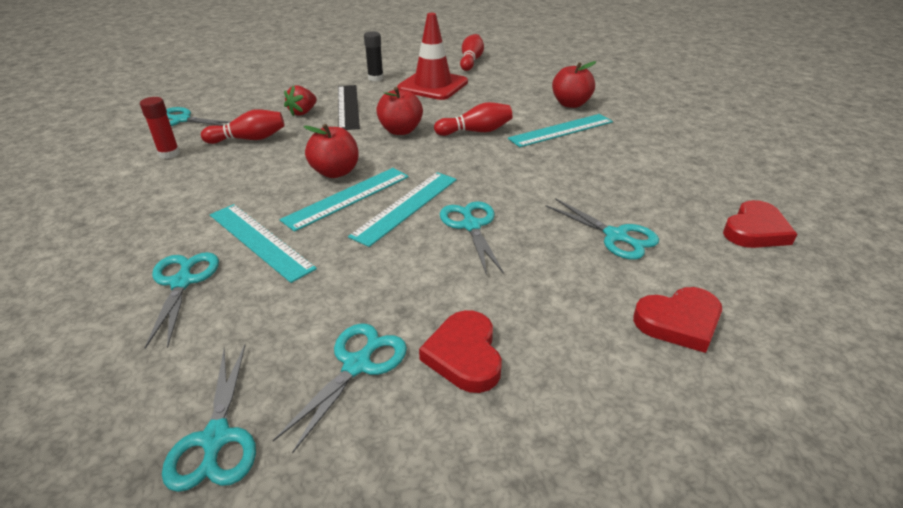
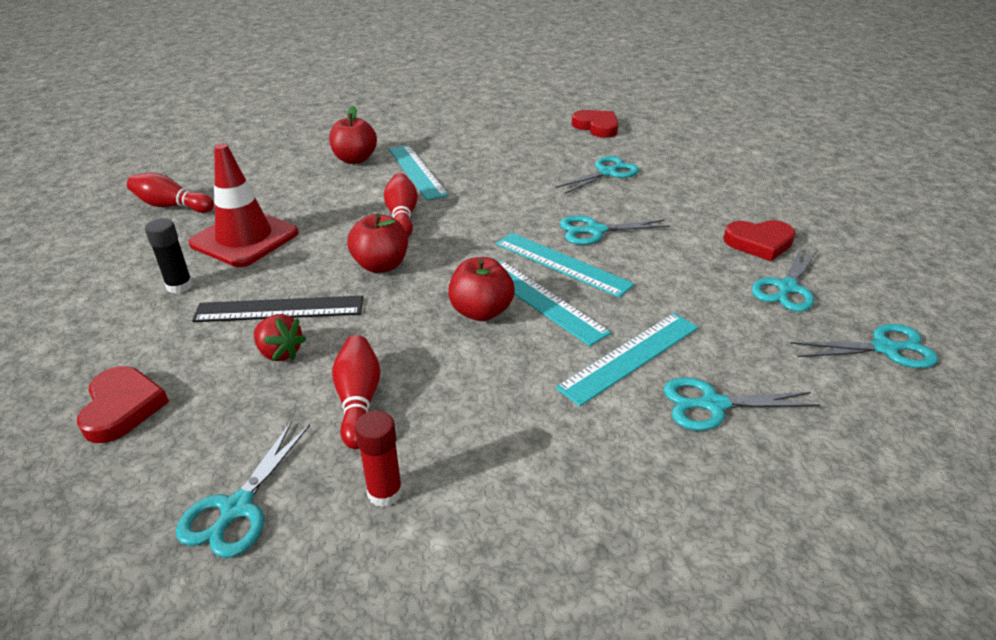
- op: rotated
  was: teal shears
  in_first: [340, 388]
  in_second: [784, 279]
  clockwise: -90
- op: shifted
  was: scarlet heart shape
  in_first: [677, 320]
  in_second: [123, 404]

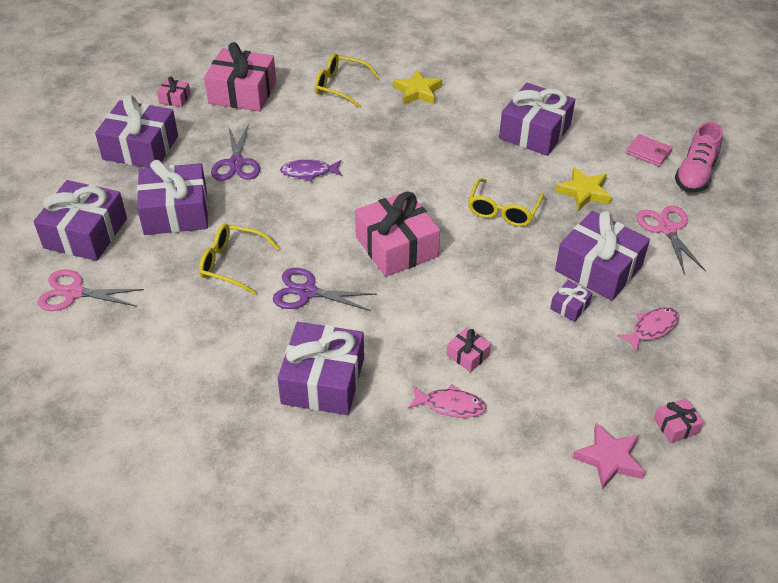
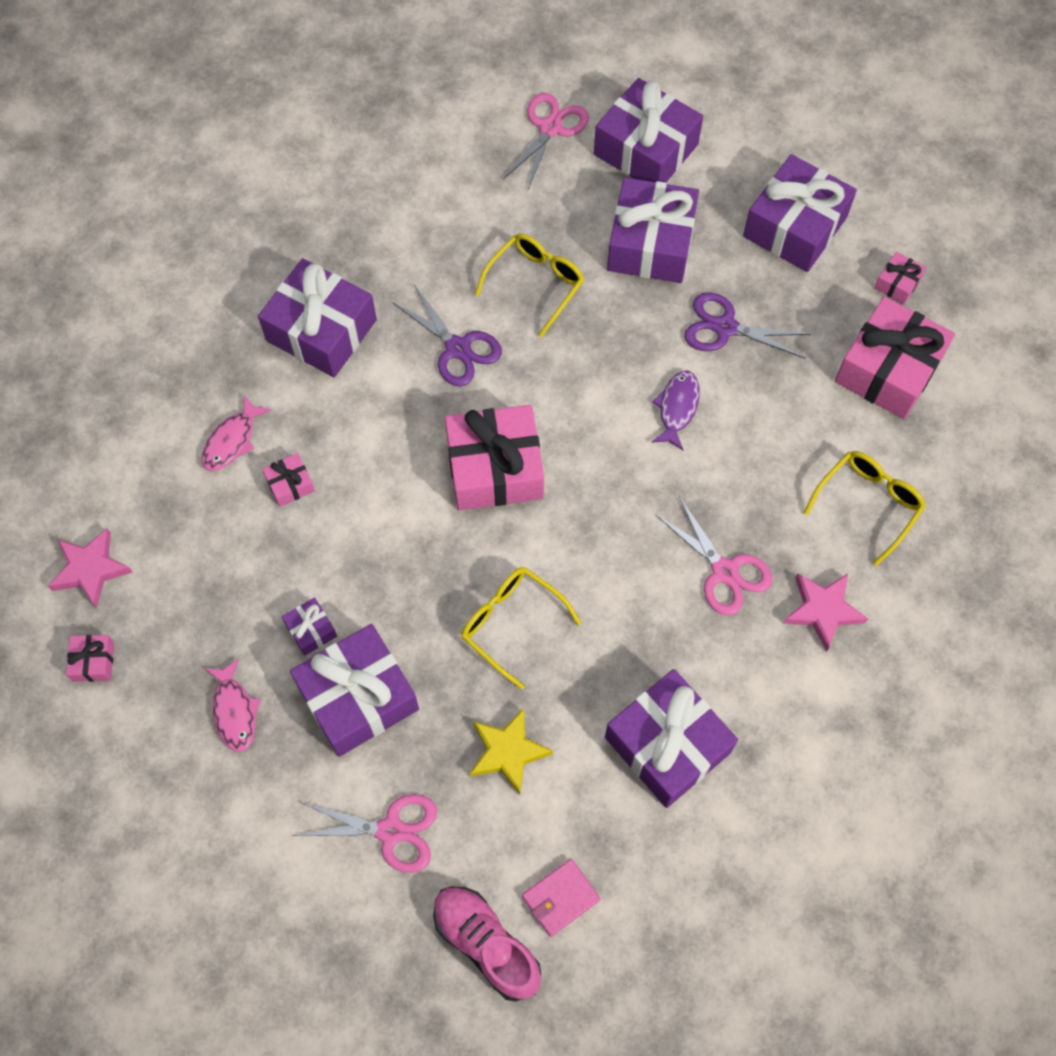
- op: rotated
  was: purple shears
  in_first: [325, 289]
  in_second: [447, 336]
  clockwise: 105
- op: repainted
  was: yellow five-pointed star
  now: rose-pink five-pointed star
  in_first: [417, 87]
  in_second: [826, 613]
- op: new
  now: rose-pink shears
  in_second: [714, 556]

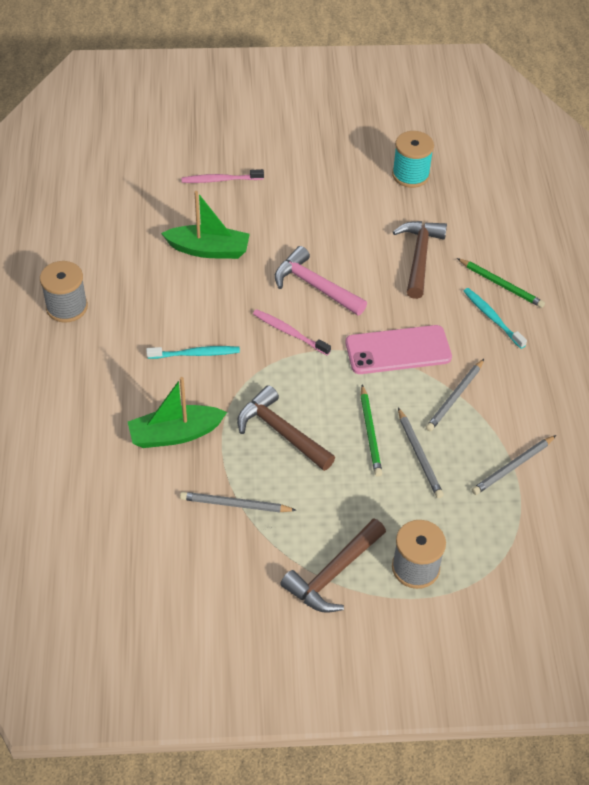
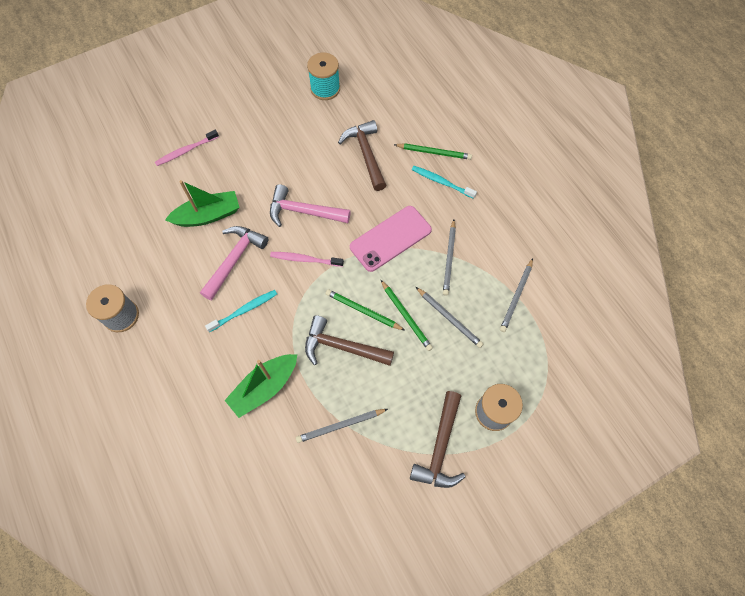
- op: new
  now: rose-pink hammer
  in_second: [234, 263]
- op: new
  now: emerald lead pencil
  in_second: [365, 310]

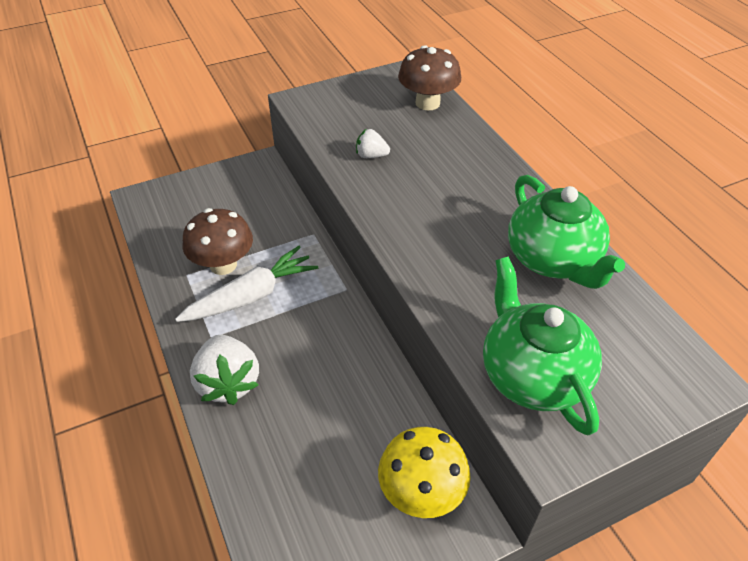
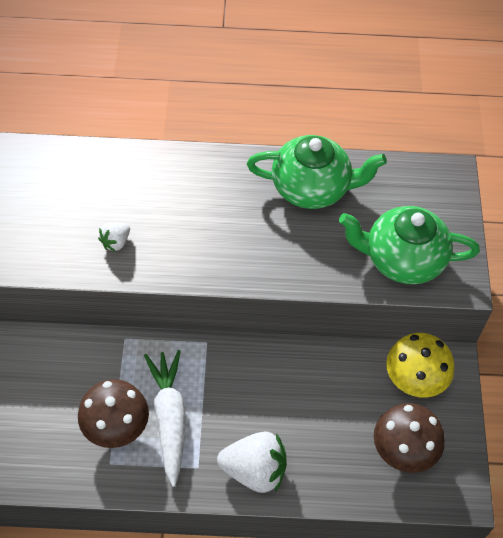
- op: shifted
  was: russet fungus
  in_first: [429, 78]
  in_second: [409, 438]

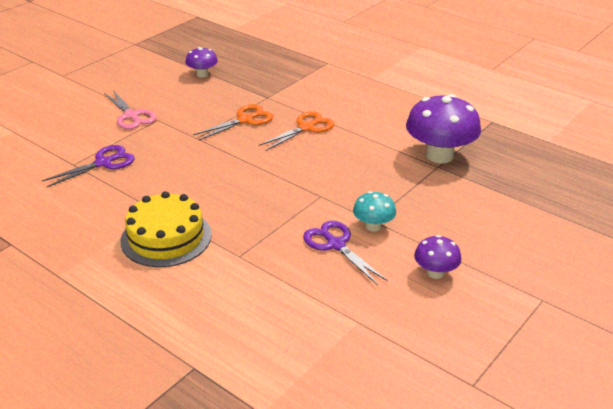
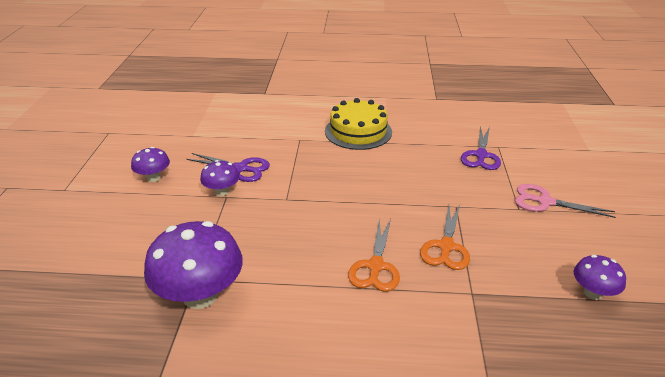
- op: repainted
  was: teal fungus
  now: purple fungus
  in_first: [374, 211]
  in_second: [220, 178]

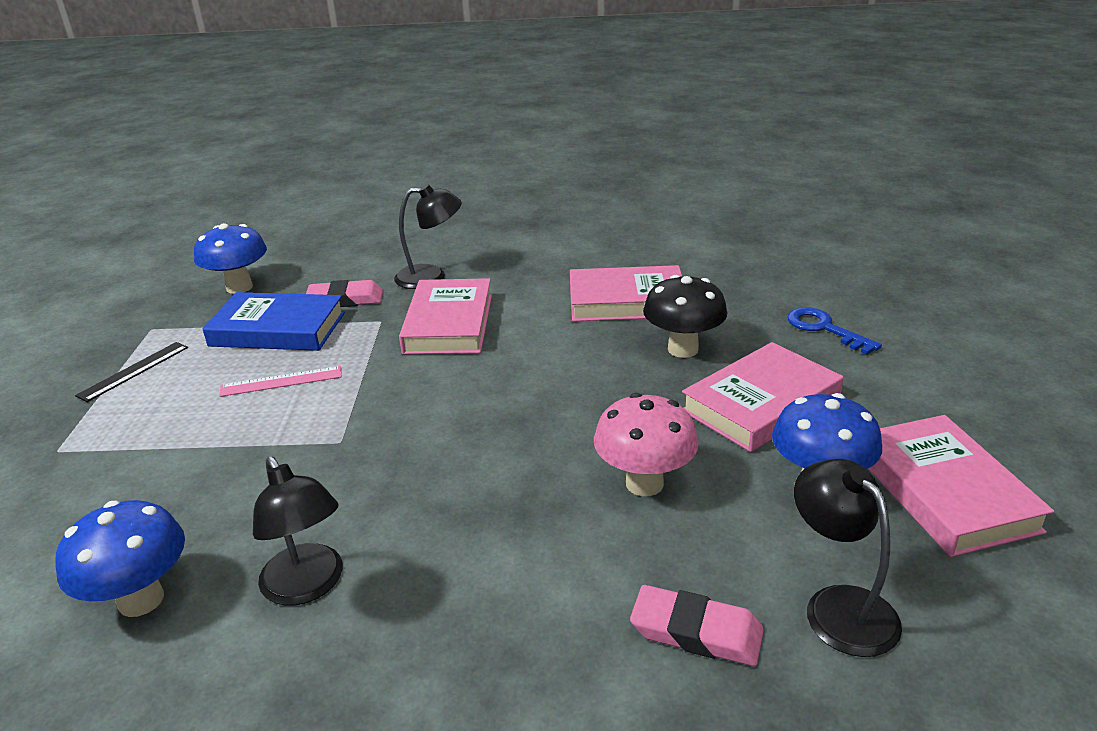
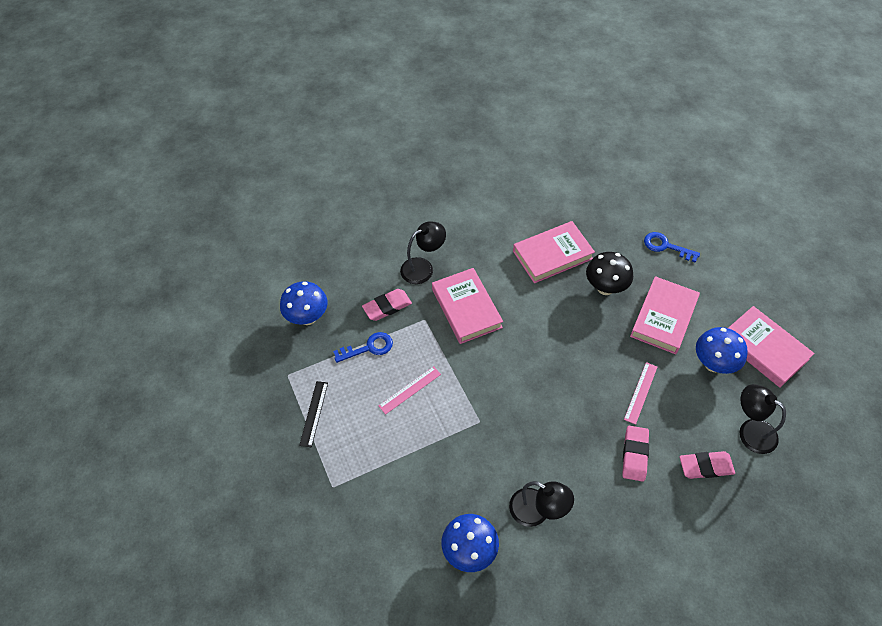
- op: swapped
  was: blue hardback
  now: blue key
  in_first: [273, 321]
  in_second: [363, 347]
- op: swapped
  was: rose-pink fungus
  now: rose-pink ruler
  in_first: [646, 444]
  in_second: [640, 393]
- op: new
  now: rose-pink gum eraser
  in_second: [635, 454]

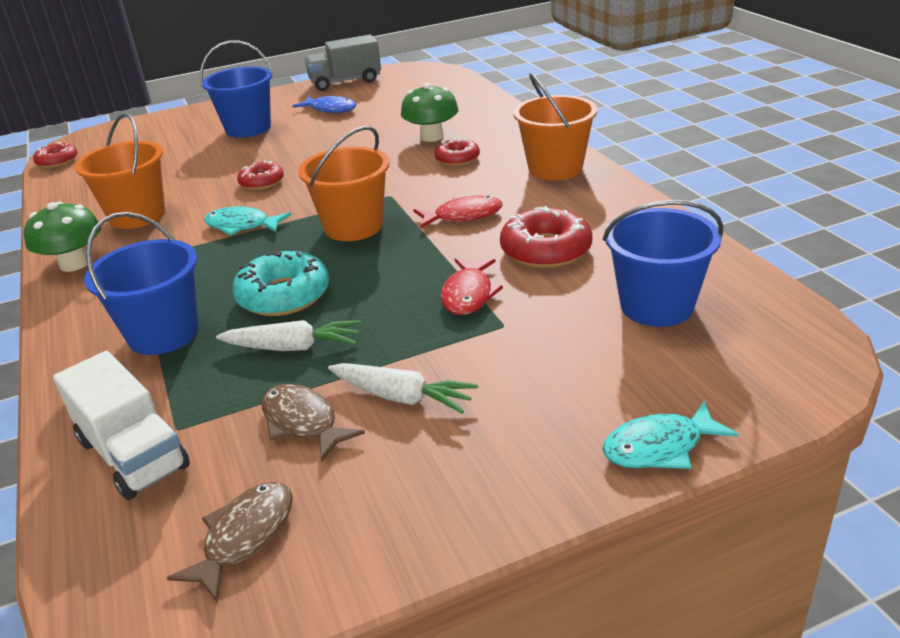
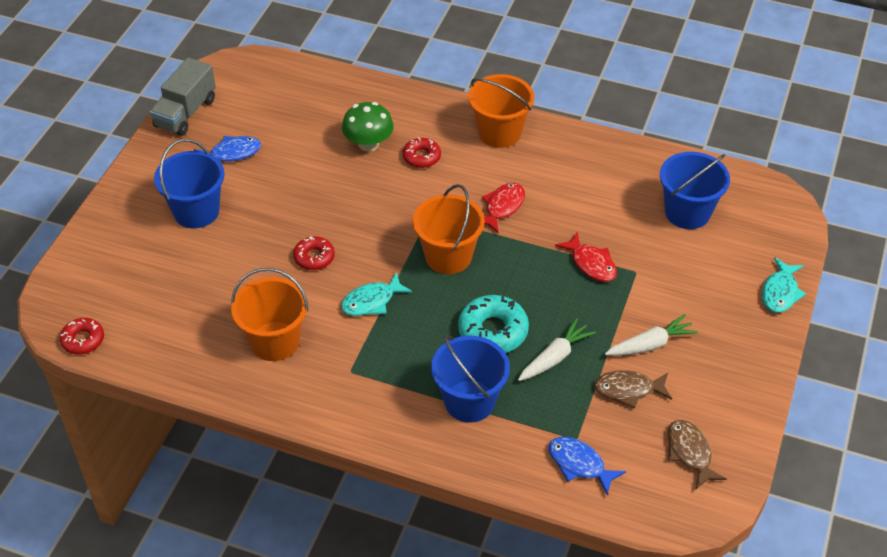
- op: gone
  was: emerald fungus
  in_first: [62, 237]
- op: swapped
  was: pure white lorry
  now: blue toy fish
  in_first: [121, 425]
  in_second: [587, 466]
- op: gone
  was: scarlet glazed donut
  in_first: [546, 237]

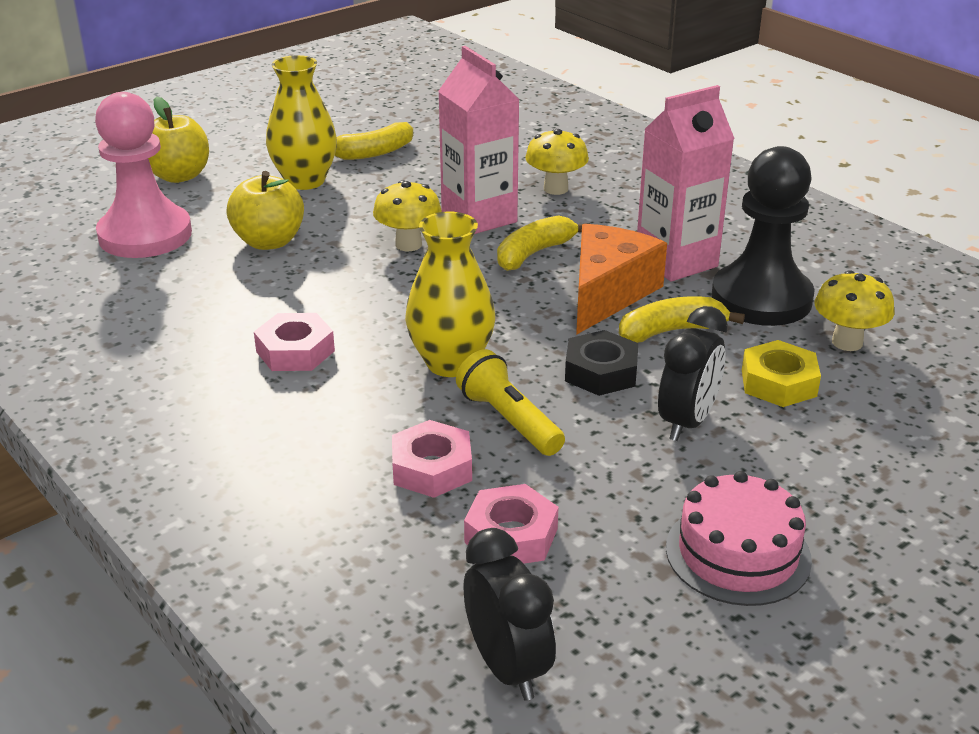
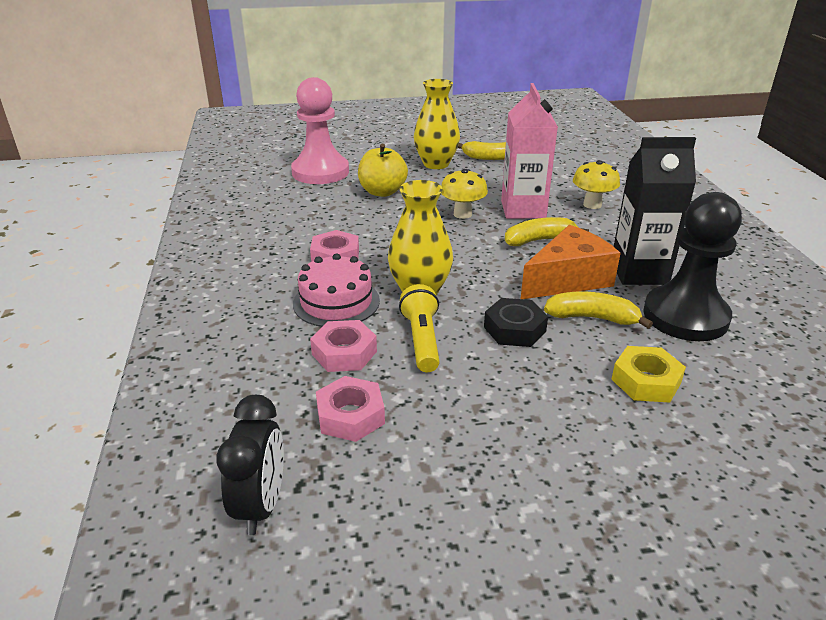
- op: gone
  was: yellow apple fruit
  in_first: [178, 140]
- op: repainted
  was: rose-pink milk carton
  now: black milk carton
  in_first: [685, 183]
  in_second: [655, 211]
- op: gone
  was: black bedside clock
  in_first: [693, 373]
- op: shifted
  was: rose-pink cake
  in_first: [739, 538]
  in_second: [336, 290]
- op: gone
  was: yellow fungus
  in_first: [854, 310]

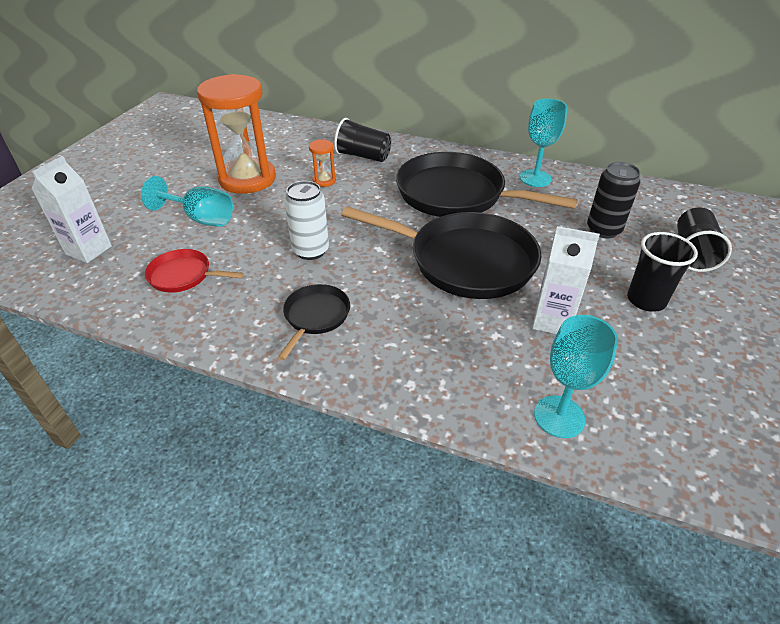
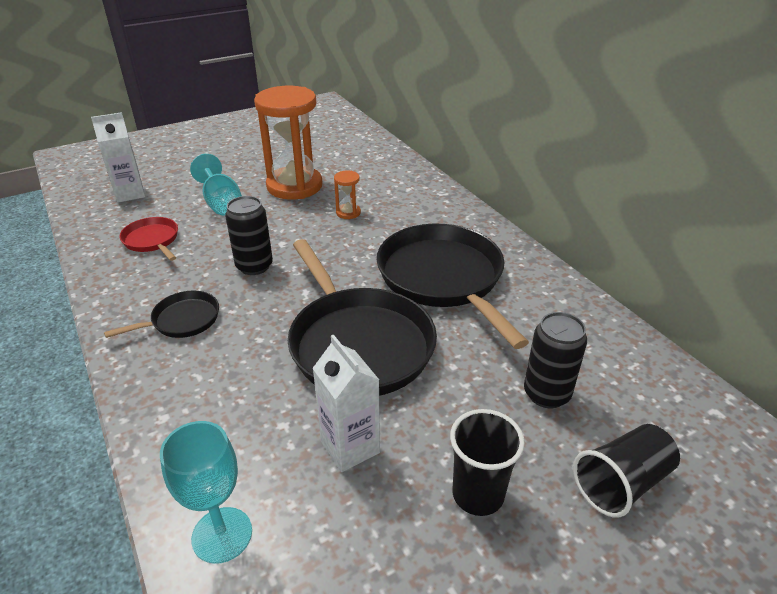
- op: repainted
  was: pure white soda can
  now: black soda can
  in_first: [306, 220]
  in_second: [249, 235]
- op: gone
  was: black cup
  in_first: [362, 140]
- op: gone
  was: teal wine glass
  in_first: [543, 143]

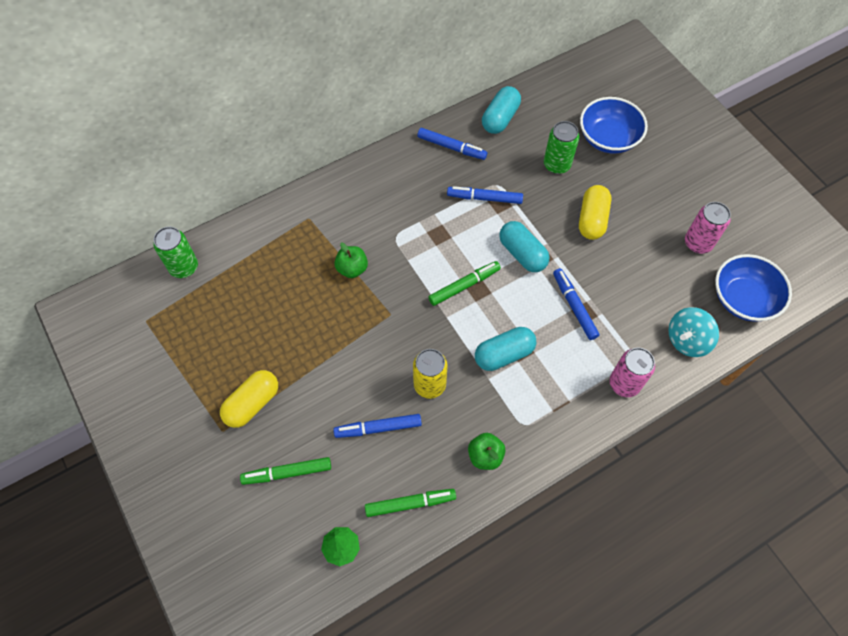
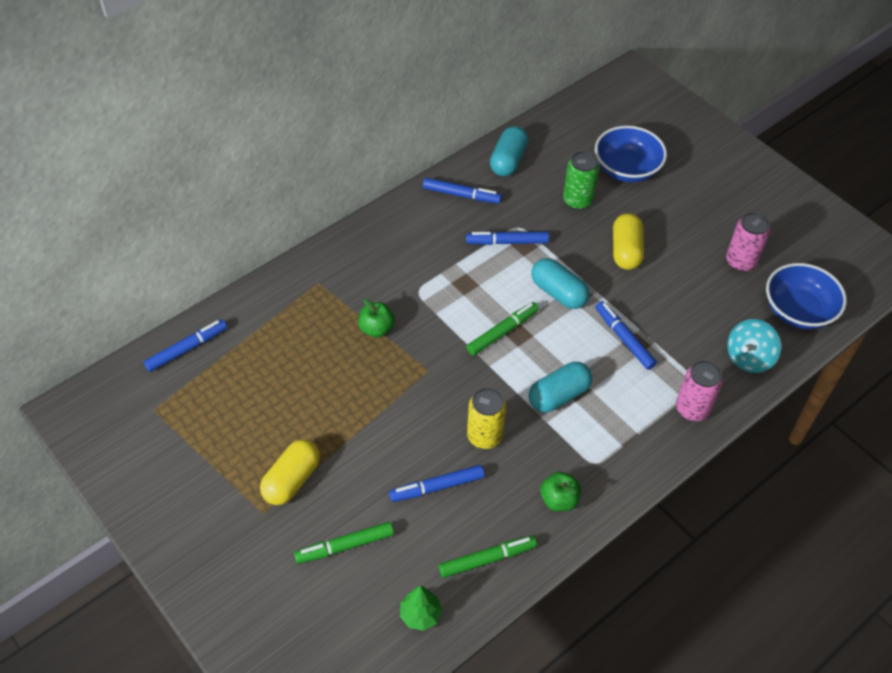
- op: swapped
  was: emerald soda can
  now: blue marker pen
  in_first: [175, 252]
  in_second: [185, 345]

